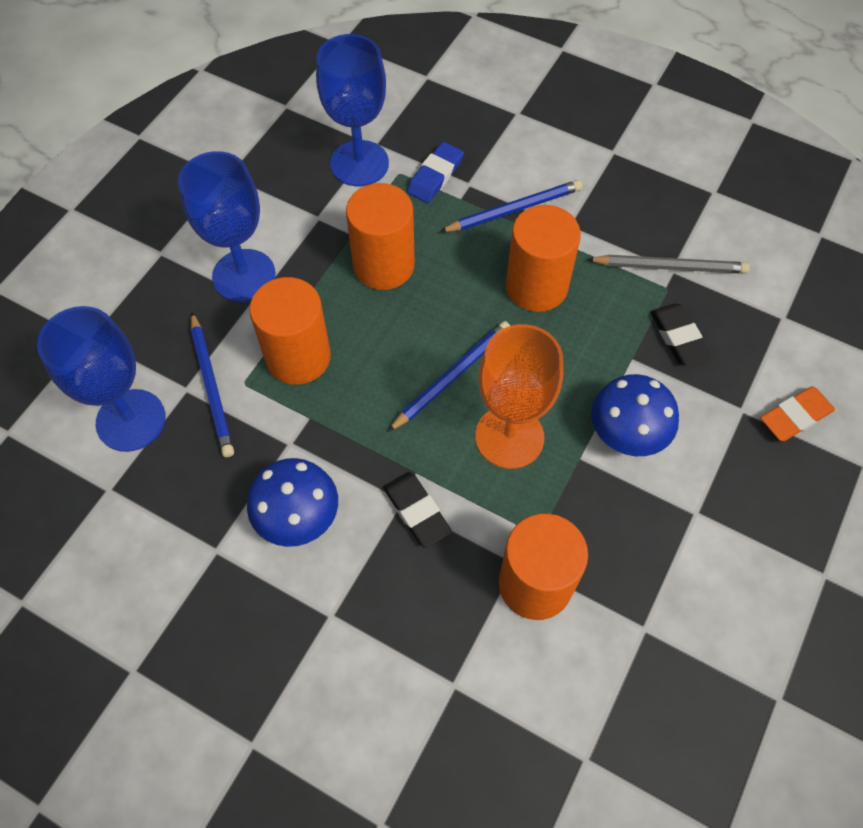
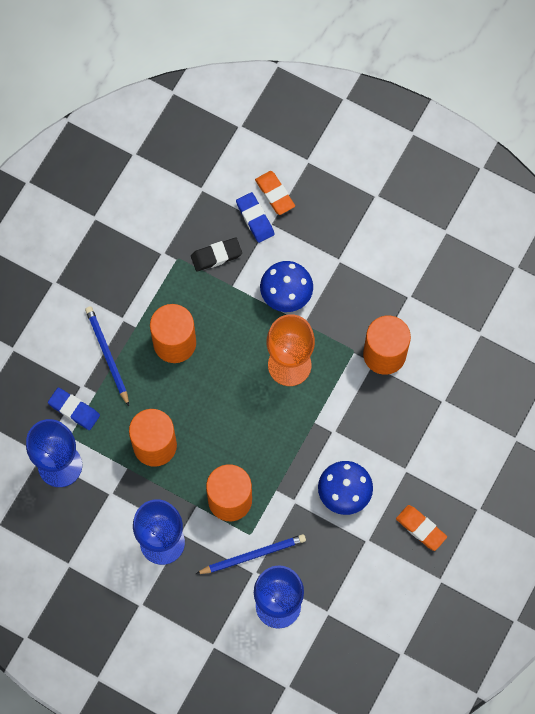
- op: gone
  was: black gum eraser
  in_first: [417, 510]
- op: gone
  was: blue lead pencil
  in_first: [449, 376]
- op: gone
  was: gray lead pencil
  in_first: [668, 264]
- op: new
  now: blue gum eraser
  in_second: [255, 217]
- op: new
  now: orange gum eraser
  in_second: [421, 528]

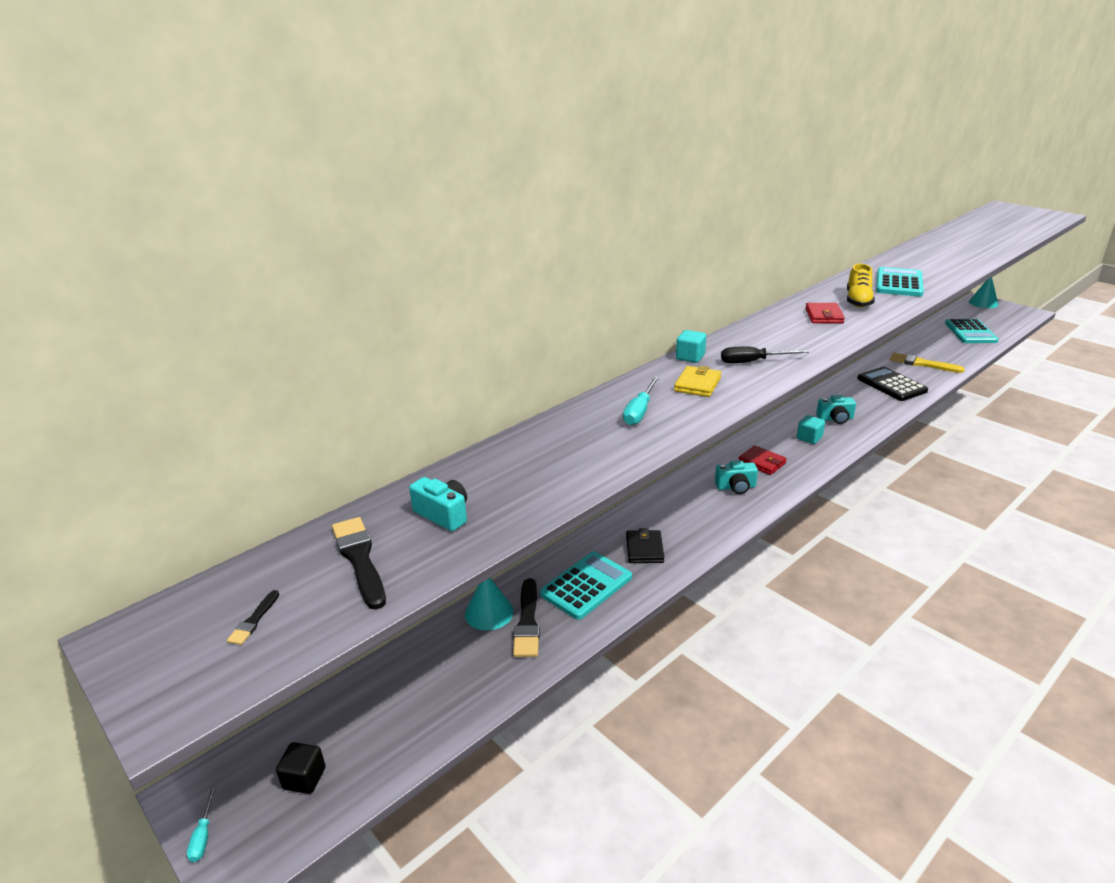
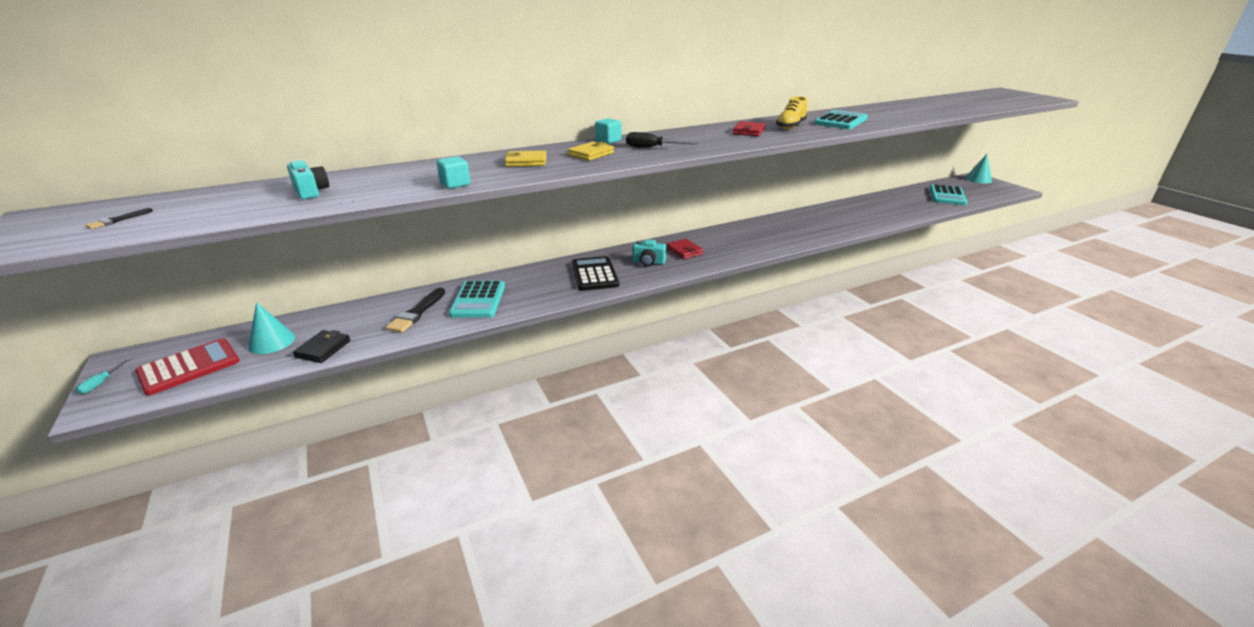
- op: swapped
  was: black solid cube
  now: scarlet pocket calculator
  in_first: [300, 768]
  in_second: [187, 367]
- op: gone
  was: black brush
  in_first: [359, 563]
- op: shifted
  was: teal cone shape
  in_first: [489, 604]
  in_second: [271, 328]
- op: rotated
  was: teal pocket calculator
  in_first: [586, 585]
  in_second: [477, 299]
  clockwise: 120
- op: swapped
  was: teal flat screwdriver
  now: yellow billfold
  in_first: [641, 400]
  in_second: [526, 158]
- op: shifted
  was: black billfold
  in_first: [645, 545]
  in_second: [321, 346]
- op: shifted
  was: teal solid cube
  in_first: [811, 429]
  in_second: [453, 172]
- op: gone
  was: teal camera
  in_first: [836, 409]
- op: shifted
  was: black pocket calculator
  in_first: [892, 384]
  in_second: [595, 273]
- op: gone
  was: yellow brush
  in_first: [927, 363]

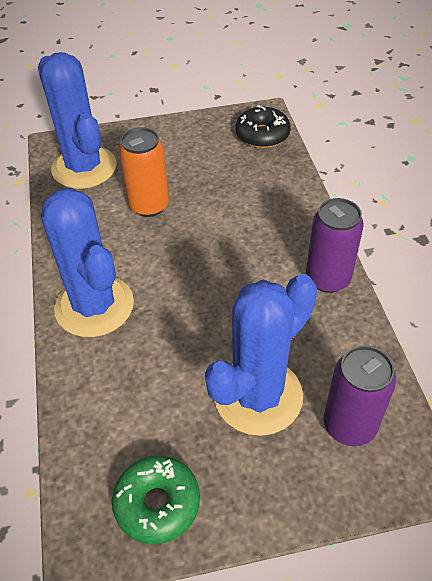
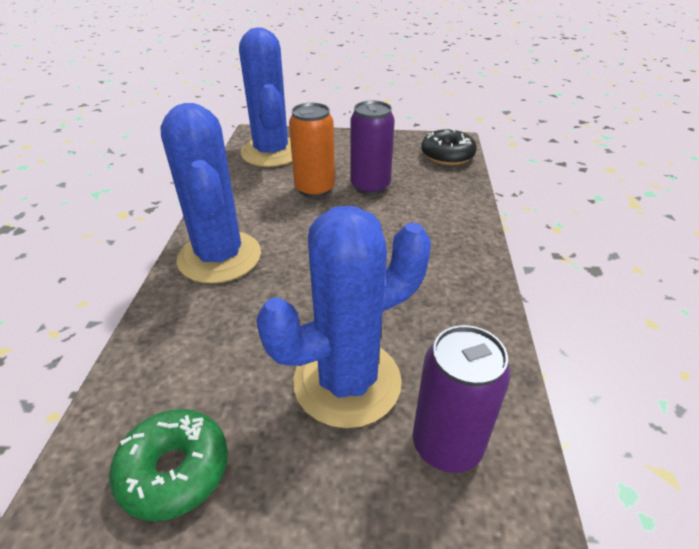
- op: shifted
  was: purple soda can
  in_first: [335, 245]
  in_second: [372, 148]

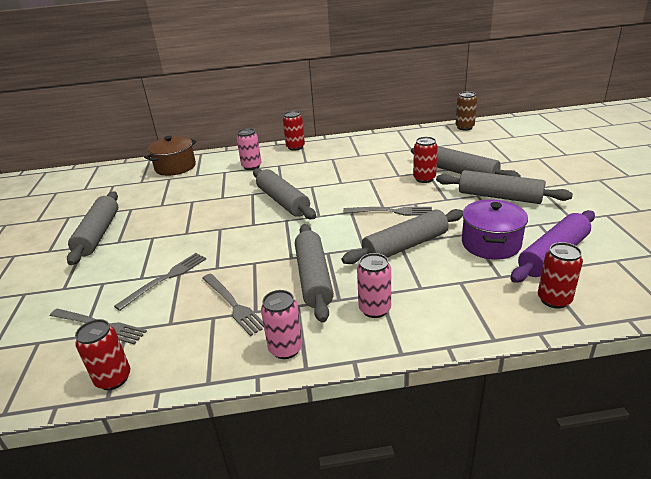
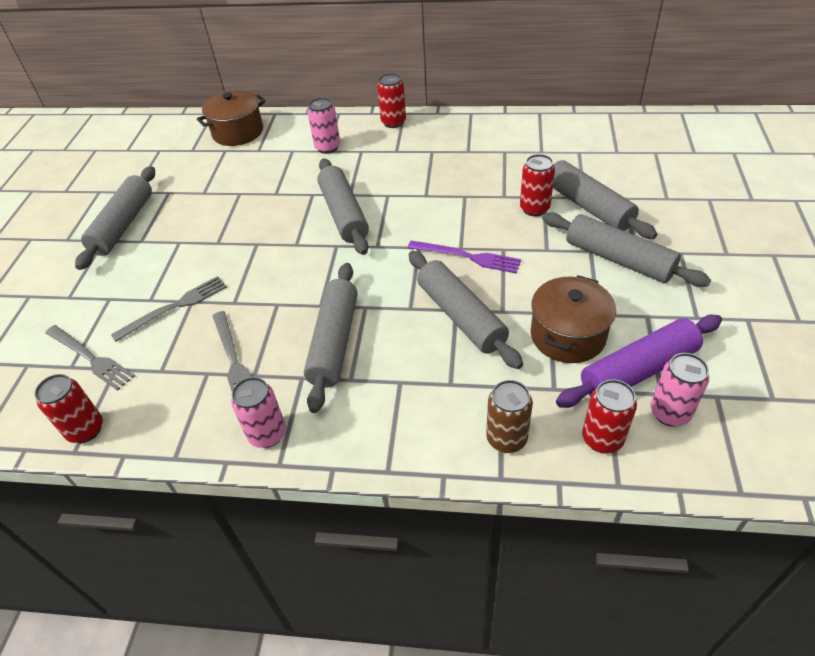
- op: rotated
  was: gray rolling pin
  in_first: [402, 236]
  in_second: [466, 310]
  clockwise: 75
- op: repainted
  was: gray dinner fork
  now: purple dinner fork
  in_first: [387, 211]
  in_second: [464, 257]
- op: shifted
  was: rose-pink soda can
  in_first: [374, 285]
  in_second: [679, 389]
- op: shifted
  was: russet soda can
  in_first: [466, 110]
  in_second: [509, 416]
- op: repainted
  was: purple cooking pot
  now: russet cooking pot
  in_first: [495, 230]
  in_second: [573, 319]

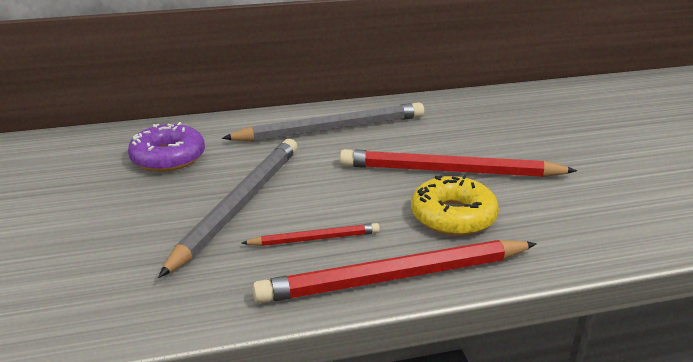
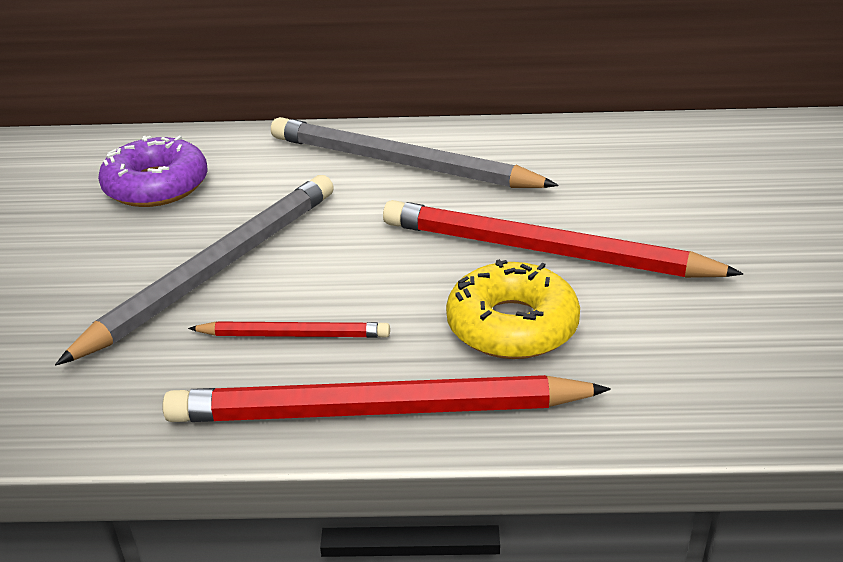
- op: rotated
  was: gray lead pencil
  in_first: [323, 122]
  in_second: [415, 152]
  clockwise: -150

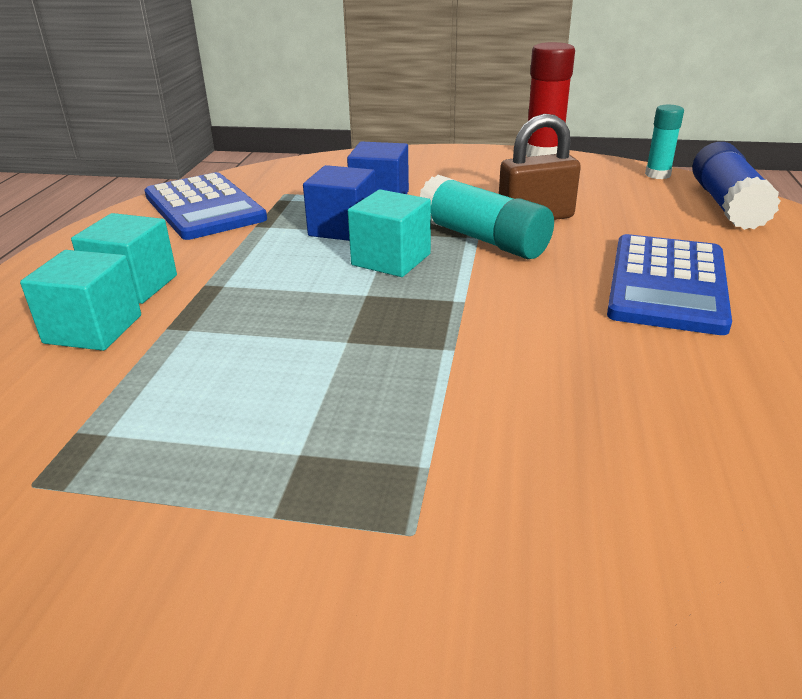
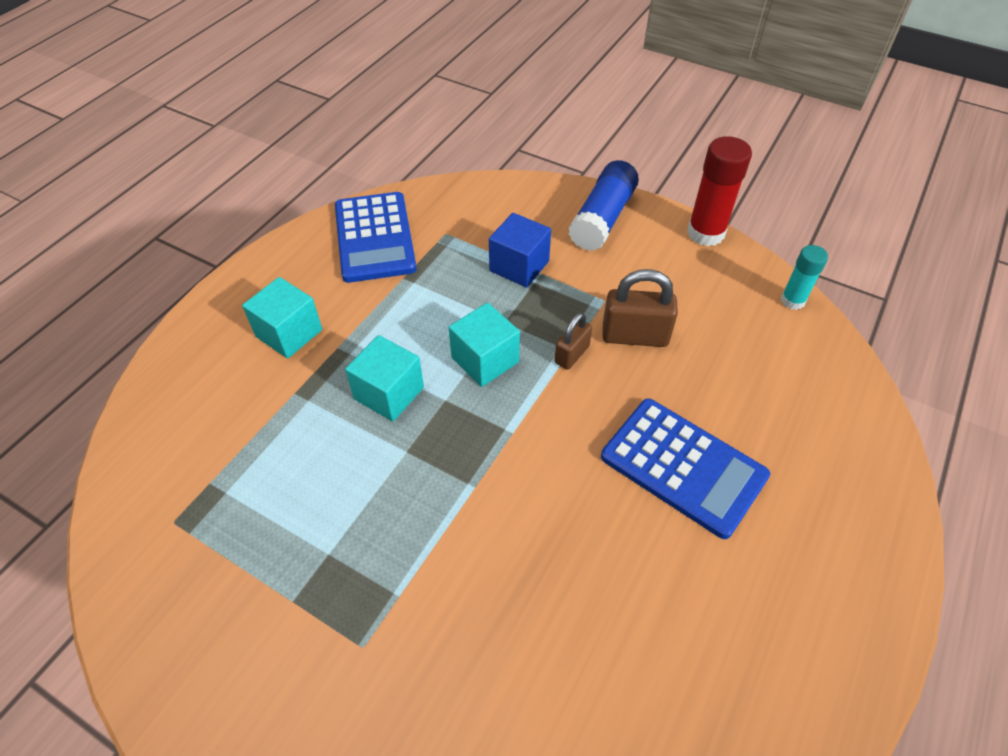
- op: shifted
  was: teal solid cube
  in_first: [80, 300]
  in_second: [384, 378]
- op: gone
  was: blue solid cube
  in_first: [339, 203]
- op: swapped
  was: teal glue stick
  now: russet lock
  in_first: [486, 217]
  in_second: [573, 341]
- op: rotated
  was: blue pocket calculator
  in_first: [669, 284]
  in_second: [685, 468]
  clockwise: -90
- op: shifted
  was: blue glue stick
  in_first: [736, 186]
  in_second: [604, 205]

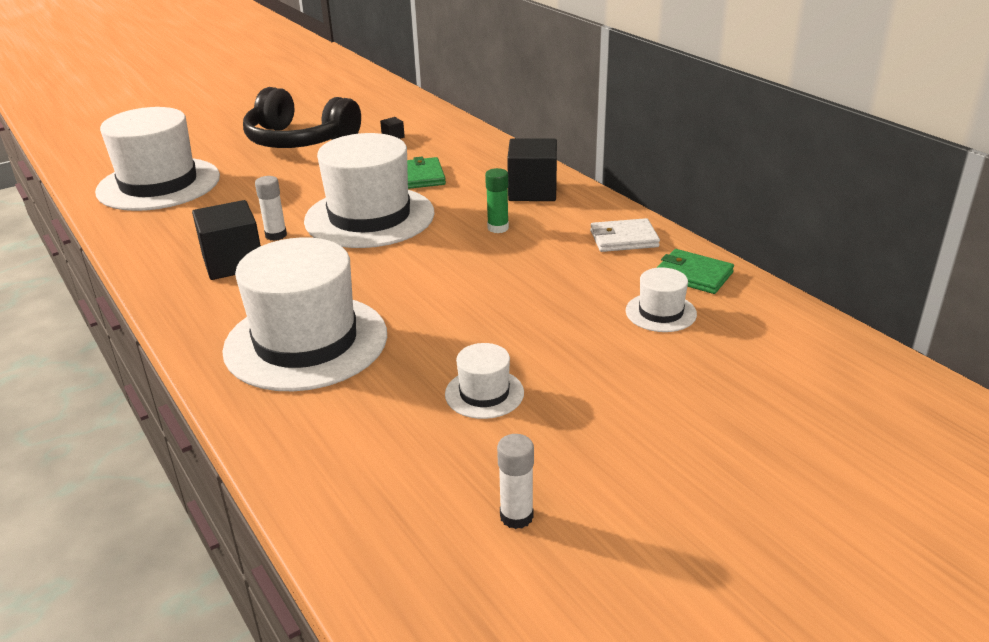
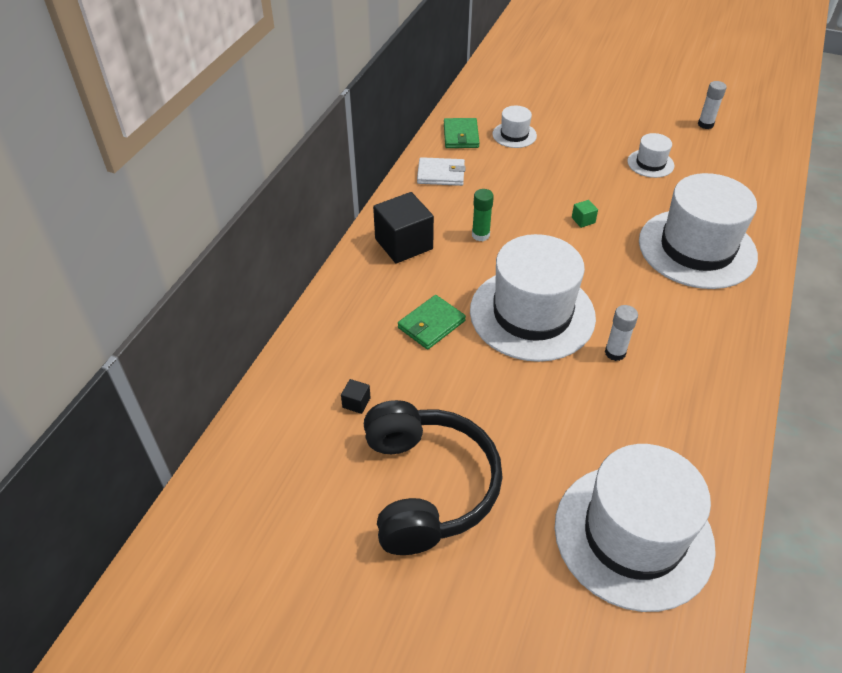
- op: gone
  was: black solid cube
  in_first: [226, 240]
- op: rotated
  was: pure white billfold
  in_first: [625, 235]
  in_second: [441, 171]
  clockwise: -45
- op: new
  now: emerald solid cube
  in_second: [585, 214]

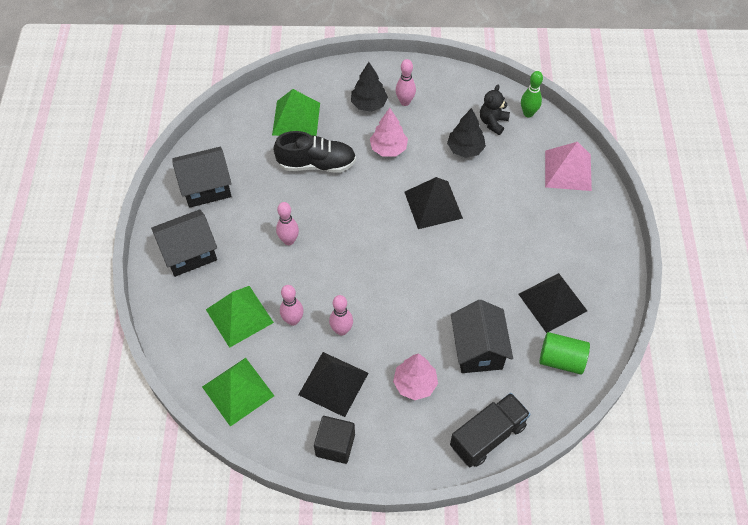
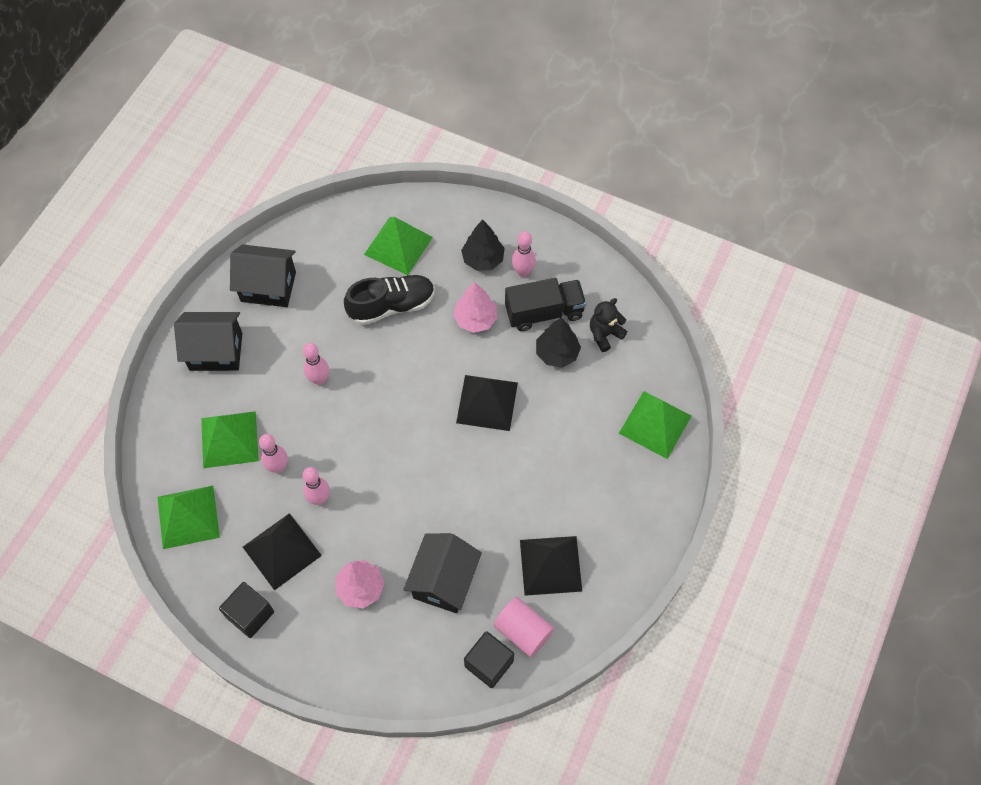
- op: rotated
  was: black sneaker
  in_first: [314, 152]
  in_second: [389, 300]
  clockwise: -45
- op: shifted
  was: black lorry
  in_first: [490, 430]
  in_second: [545, 304]
- op: gone
  was: emerald tenpin
  in_first: [532, 94]
- op: repainted
  was: emerald solid cylinder
  now: rose-pink solid cylinder
  in_first: [564, 353]
  in_second: [523, 627]
- op: repainted
  was: rose-pink pyramid
  now: emerald pyramid
  in_first: [568, 166]
  in_second: [655, 425]
- op: new
  now: black solid cube
  in_second: [489, 659]

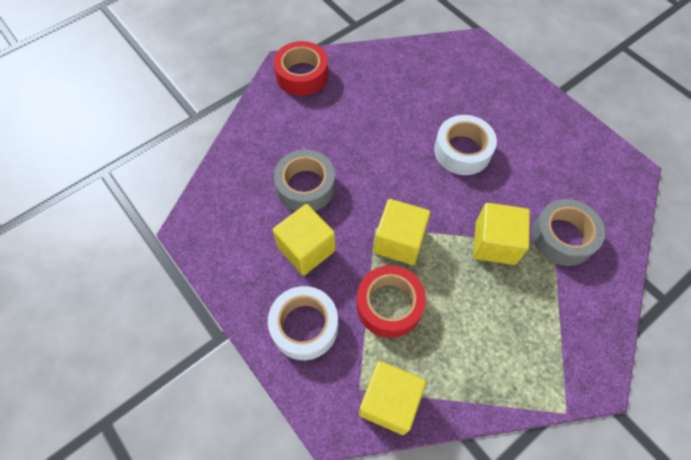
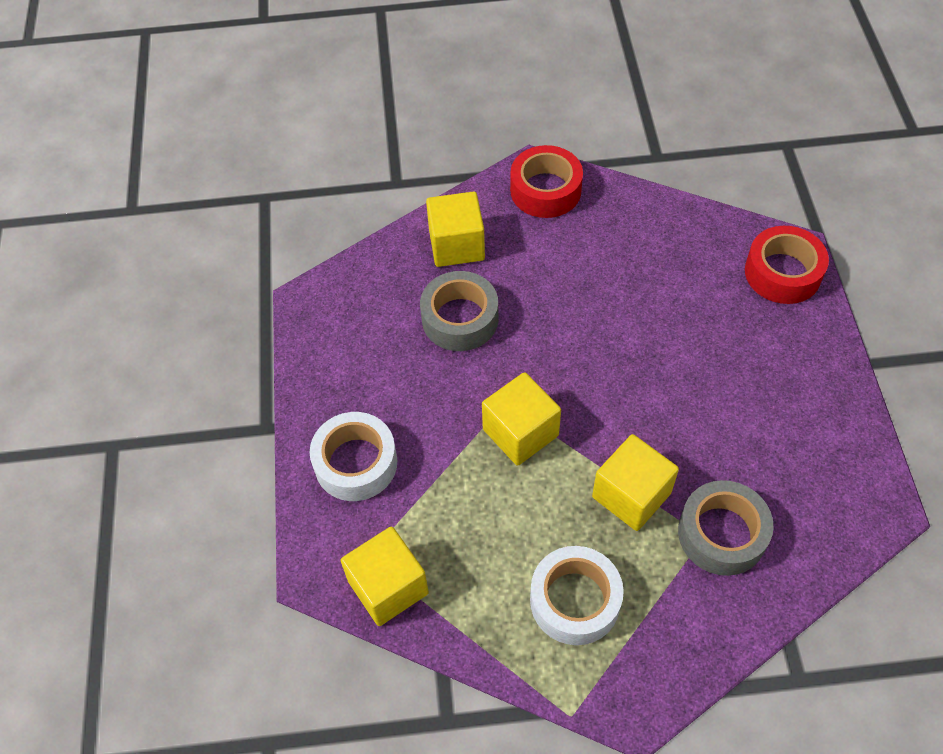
- op: shifted
  was: yellow solid cube
  in_first: [304, 240]
  in_second: [455, 229]
- op: shifted
  was: scarlet sticky tape
  in_first: [391, 301]
  in_second: [787, 265]
- op: shifted
  was: pure white sticky tape
  in_first: [465, 145]
  in_second: [577, 595]

